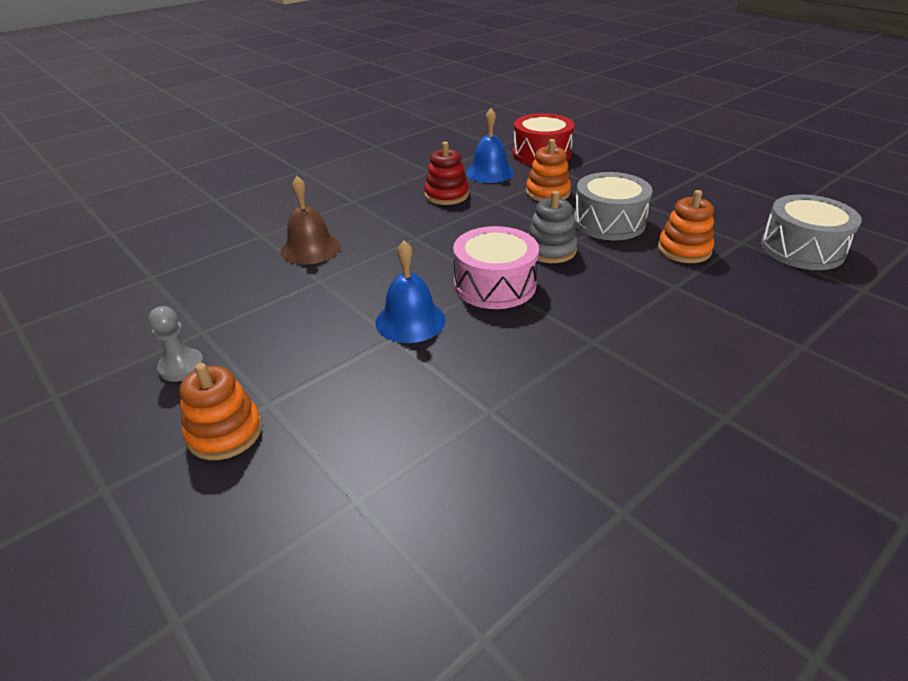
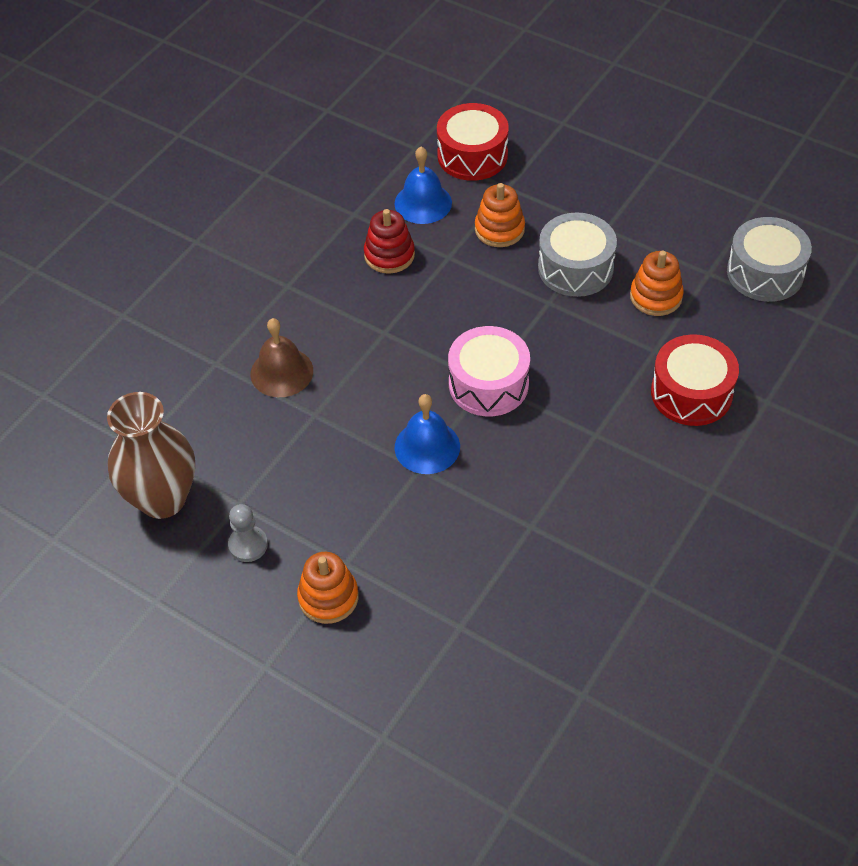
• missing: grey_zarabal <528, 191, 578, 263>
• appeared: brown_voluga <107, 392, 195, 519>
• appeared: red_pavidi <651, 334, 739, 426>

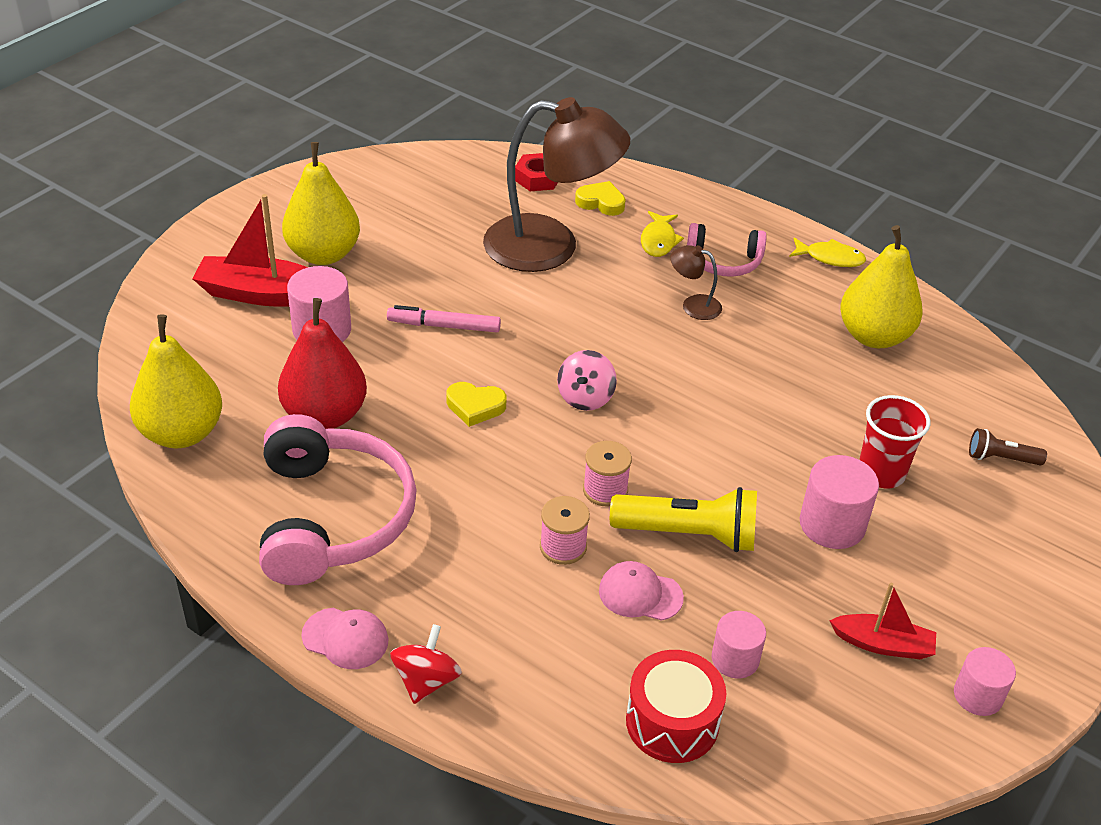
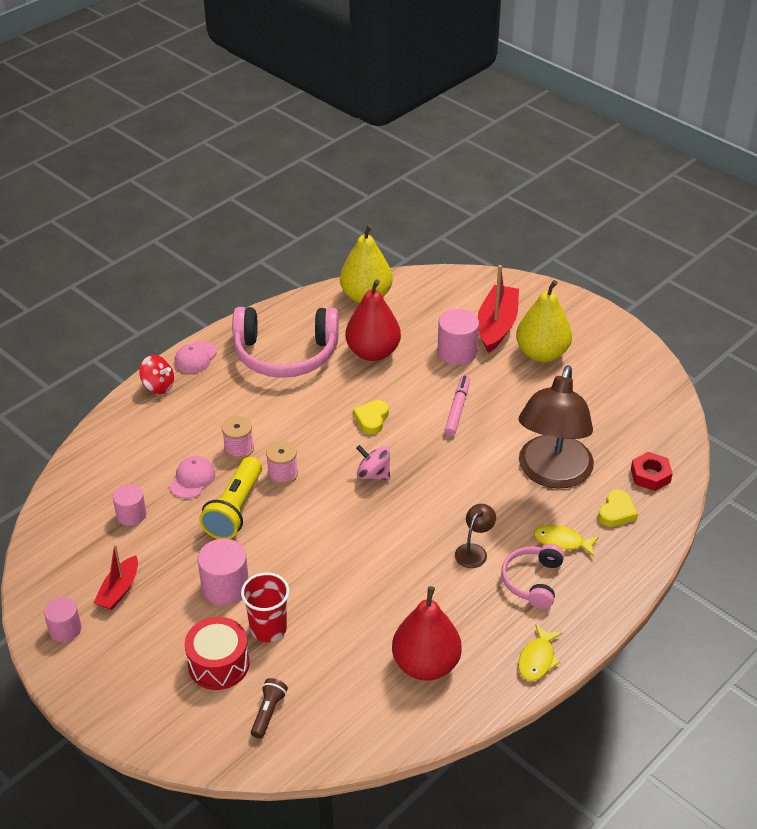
• relocated: red_pavidi <626, 650, 727, 763> to <185, 617, 249, 690>
• colour: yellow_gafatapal <840, 225, 923, 348> to red_gafatapal <392, 586, 462, 681>

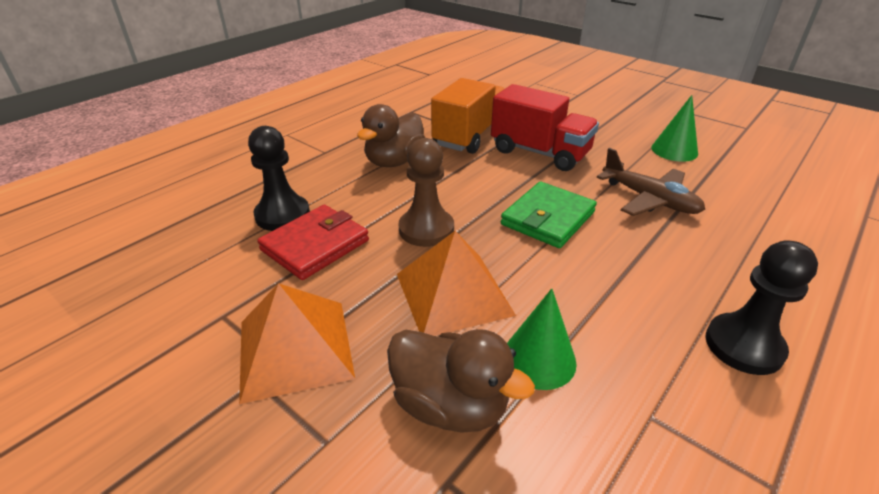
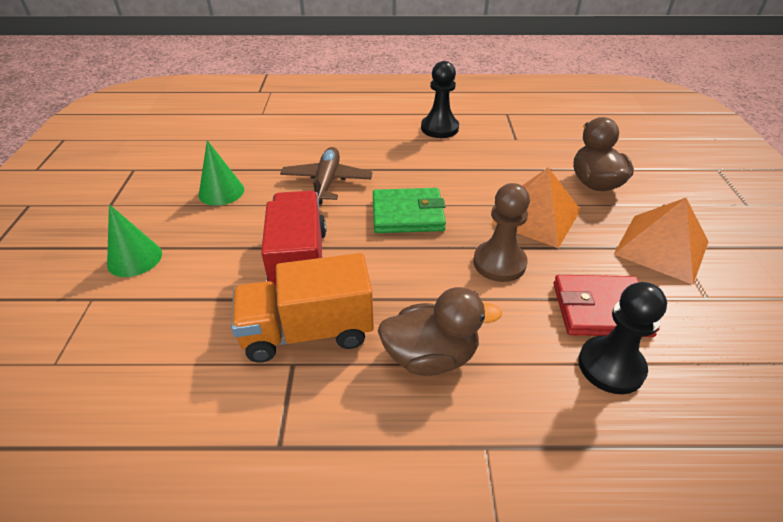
• relocated: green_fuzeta <507, 288, 577, 390> to <107, 204, 162, 277>

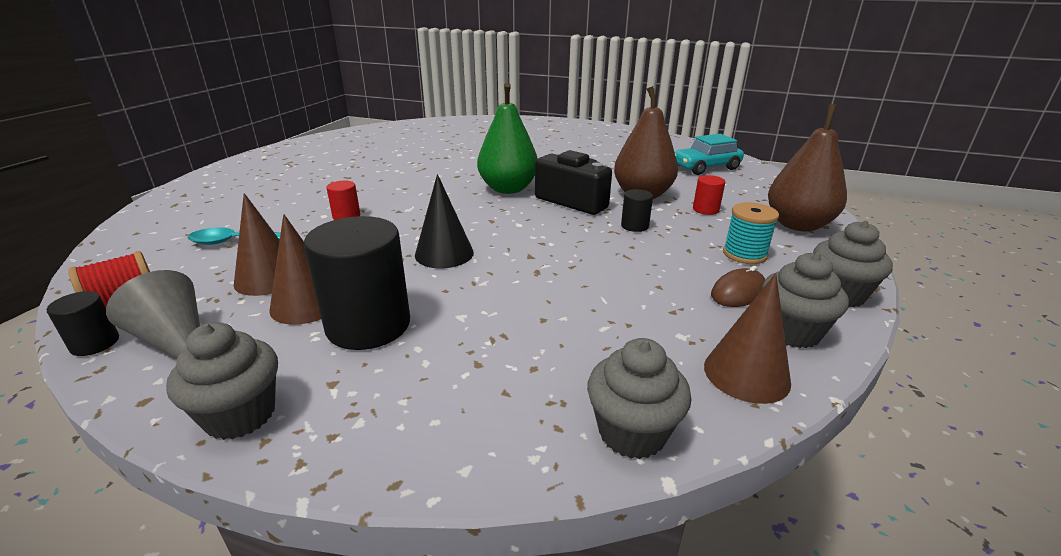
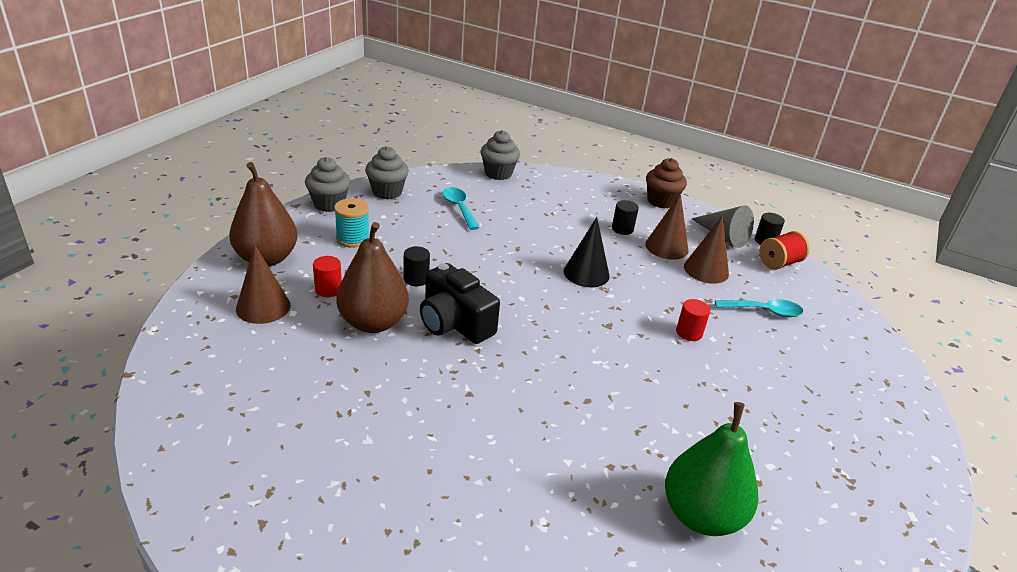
• colour: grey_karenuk <166, 322, 278, 440> to brown_karenuk <646, 158, 687, 209>
• size: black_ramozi <304, 216, 410, 350> = <612, 200, 639, 235> x0.47
• relocated: green_gafatapal <477, 83, 538, 194> to <665, 402, 758, 536>
• missing: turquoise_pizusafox <674, 134, 744, 175>
• relocated: brown_fuzeta <704, 273, 791, 404> to <236, 245, 291, 324>
• missing: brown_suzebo <711, 266, 765, 307>
• appeared: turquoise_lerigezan <443, 187, 479, 230>

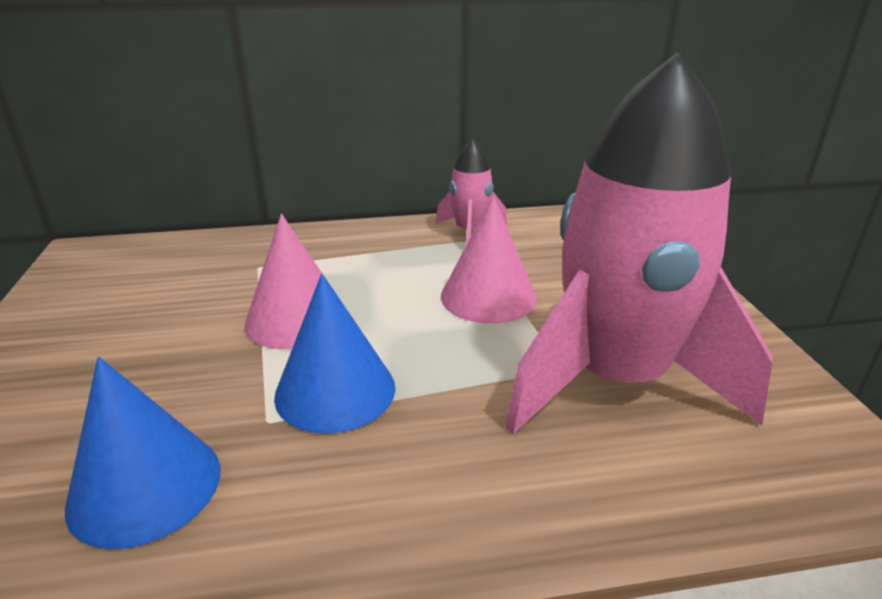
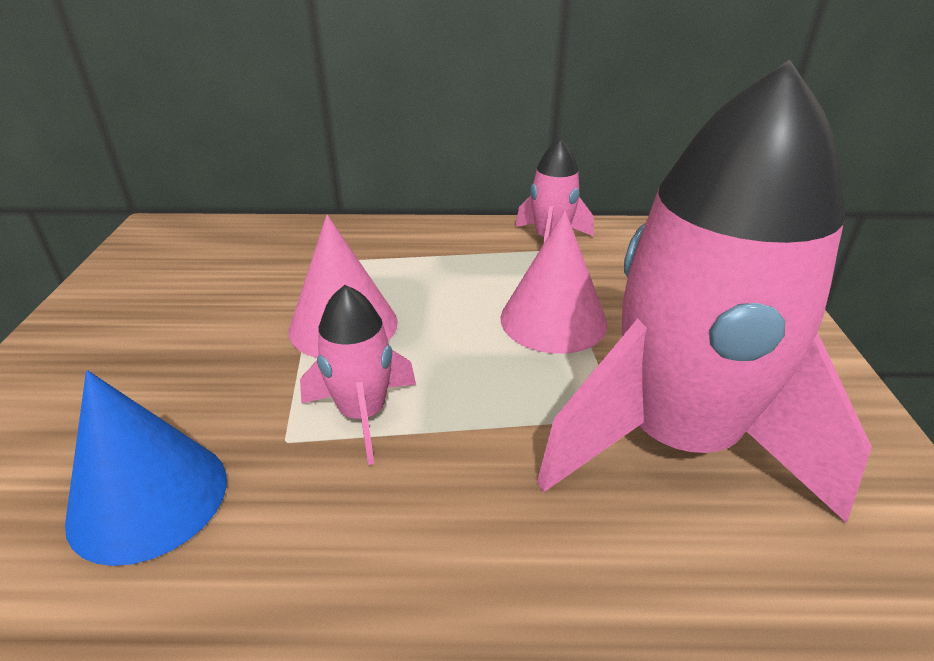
• exchanged: blue_fuzeta <274, 274, 395, 434> to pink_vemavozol <300, 285, 416, 465>

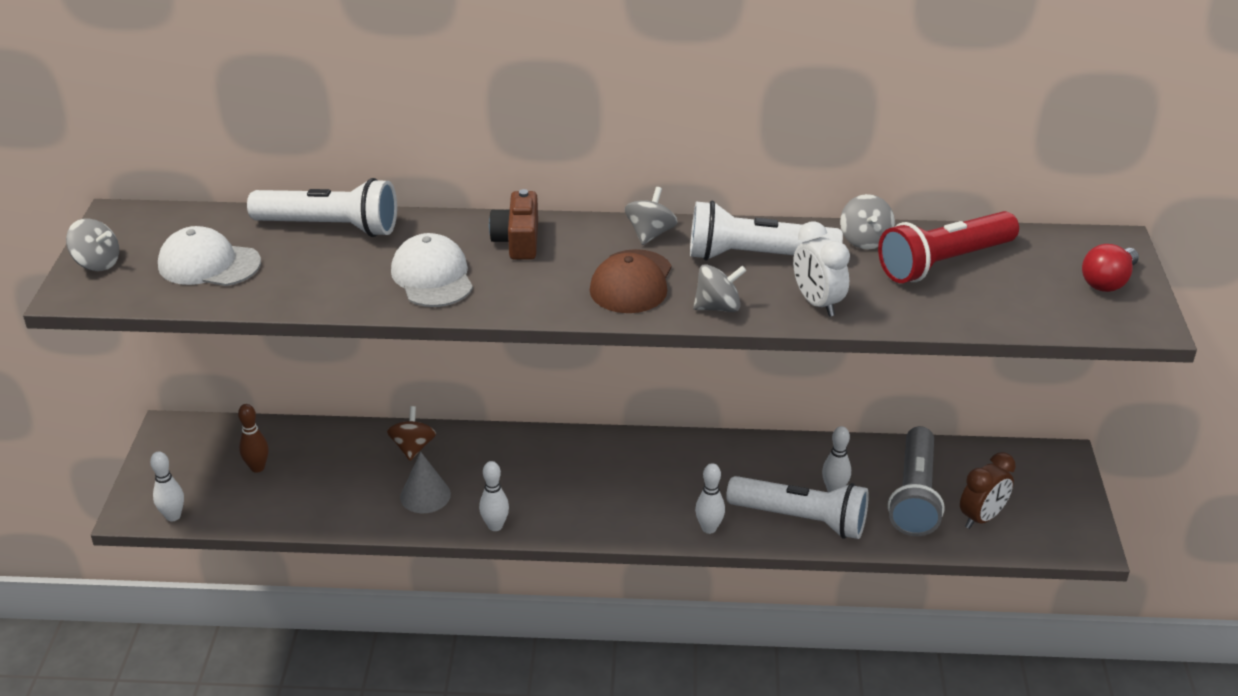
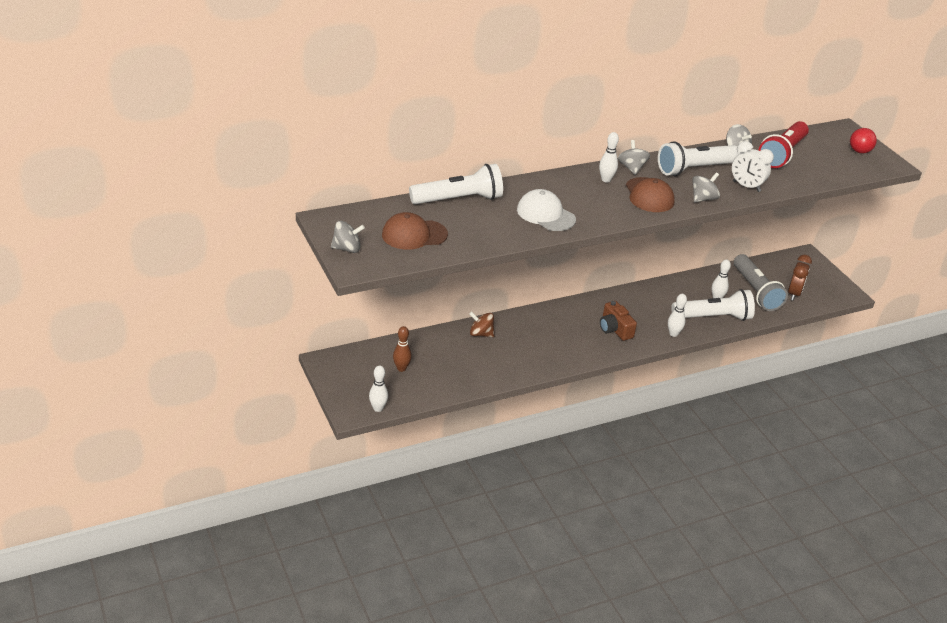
• colour: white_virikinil <158, 226, 261, 286> to brown_virikinil <382, 212, 448, 250>
• spun: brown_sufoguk <387, 406, 436, 461> = <469, 311, 494, 337> 45 degrees counterclockwise
• missing: grey_fuzeta <400, 452, 451, 513>
• relocated: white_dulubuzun <479, 461, 509, 531> to <599, 132, 619, 183>
• relocated: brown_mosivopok <489, 189, 538, 260> to <600, 301, 637, 341>

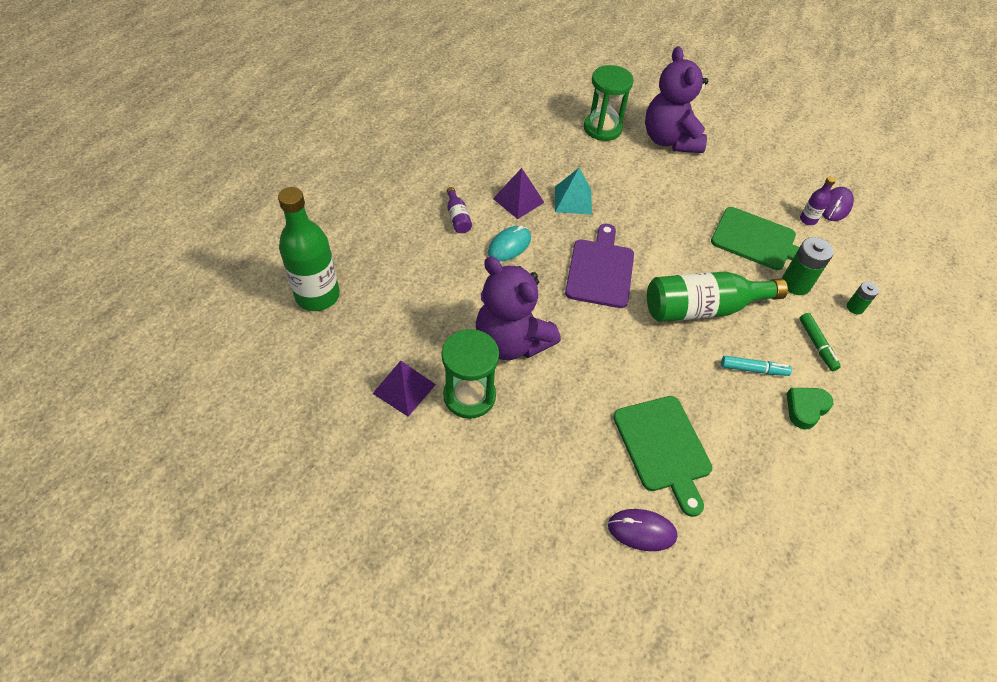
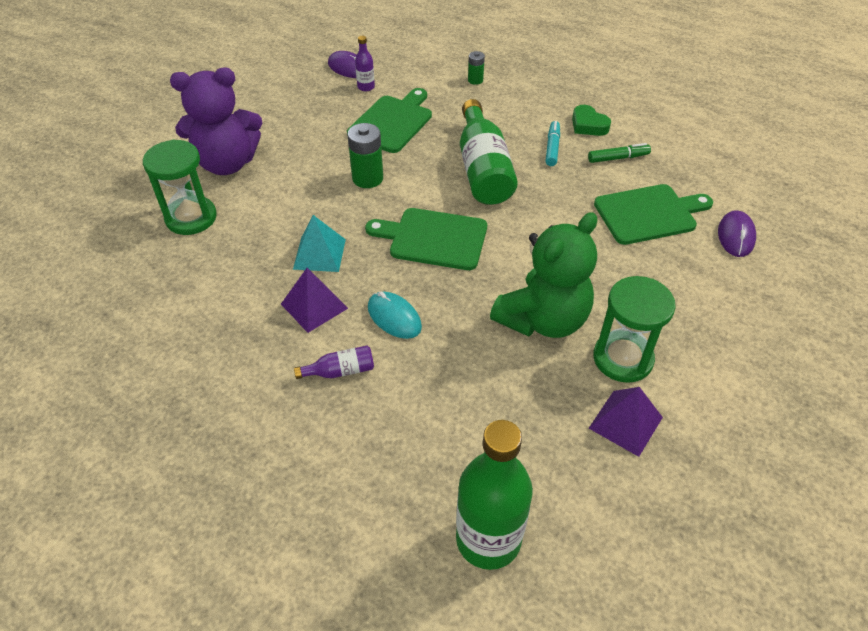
• colour: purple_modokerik <476, 257, 561, 360> to green_modokerik <490, 212, 597, 338>
• colour: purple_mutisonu <565, 224, 634, 308> to green_mutisonu <365, 208, 487, 270>
• relocated: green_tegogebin <782, 237, 834, 295> to <347, 123, 383, 188>
• relocated: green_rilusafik <799, 313, 841, 371> to <588, 143, 651, 163>

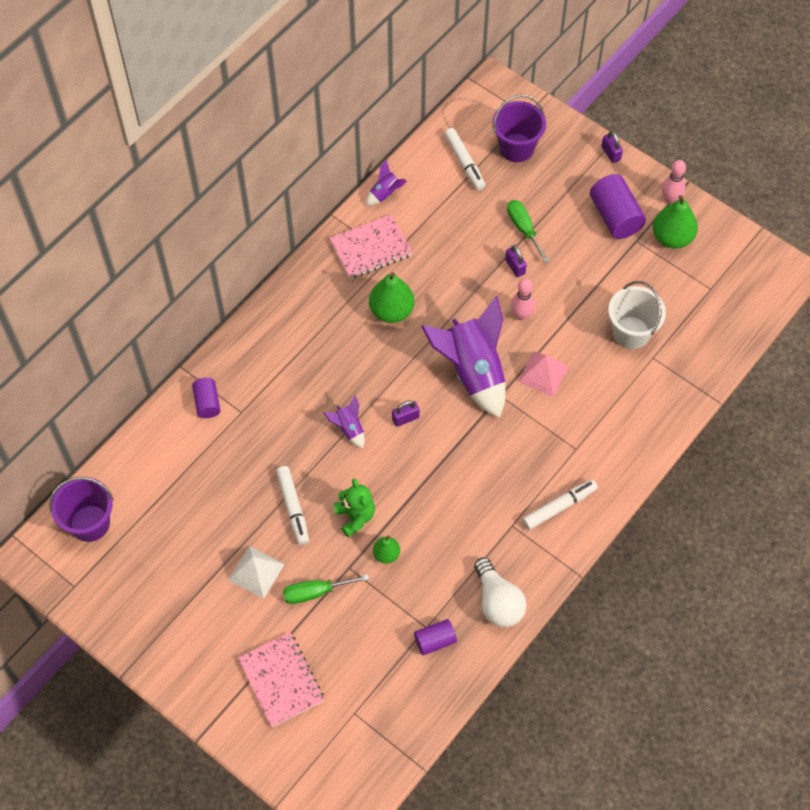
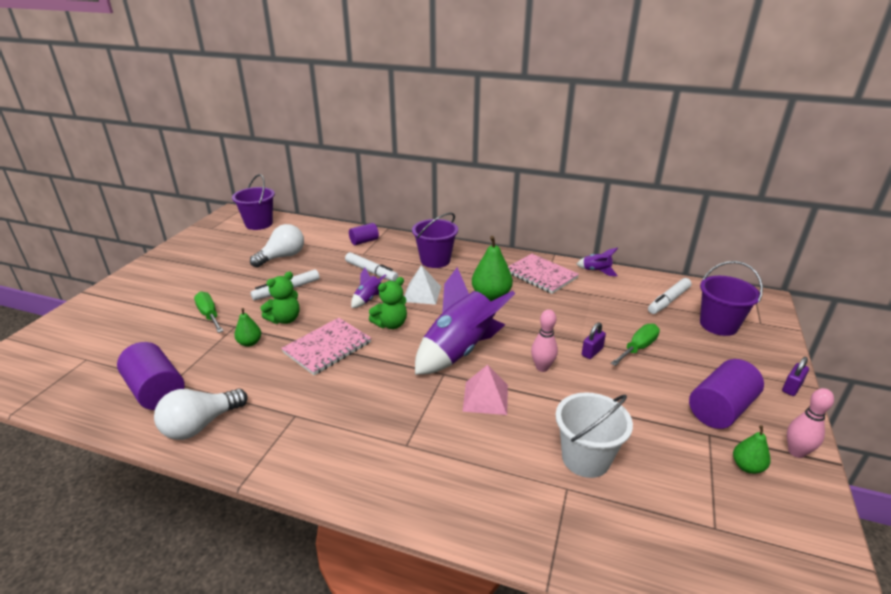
• relocated: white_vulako <228, 546, 285, 599> to <404, 265, 441, 305>
• relocated: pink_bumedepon <238, 633, 324, 727> to <281, 318, 371, 375>
• exchanged: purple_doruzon <392, 400, 420, 427> to green_modokerik <369, 277, 407, 329>
• size: purple_ramozi <414, 619, 457, 656> = <117, 342, 184, 410> x1.69
• relocated: white_rilusafik <522, 479, 598, 530> to <345, 252, 398, 281>
• size: green_gafatapal <653, 195, 698, 249> = <733, 425, 770, 474> x0.56
• appeared: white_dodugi <250, 224, 304, 268>
• appeared: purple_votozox <412, 212, 458, 268>

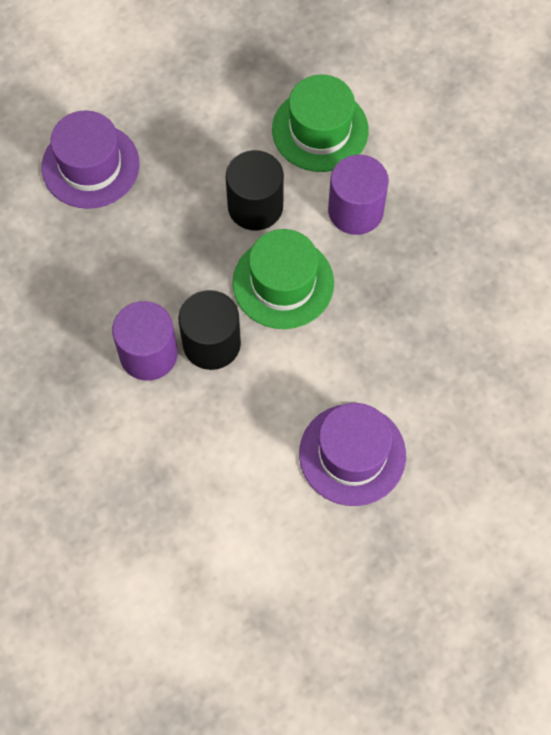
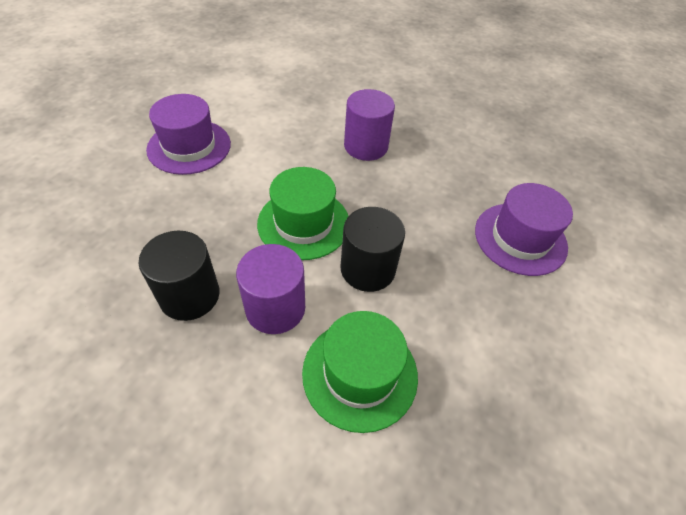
• relocated: black_ramozi <178, 290, 241, 370> to <138, 231, 220, 321>

